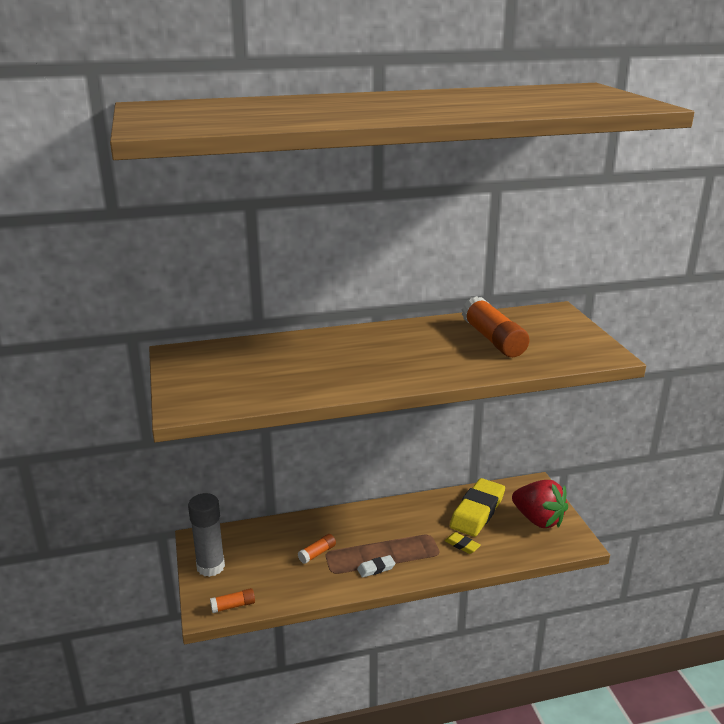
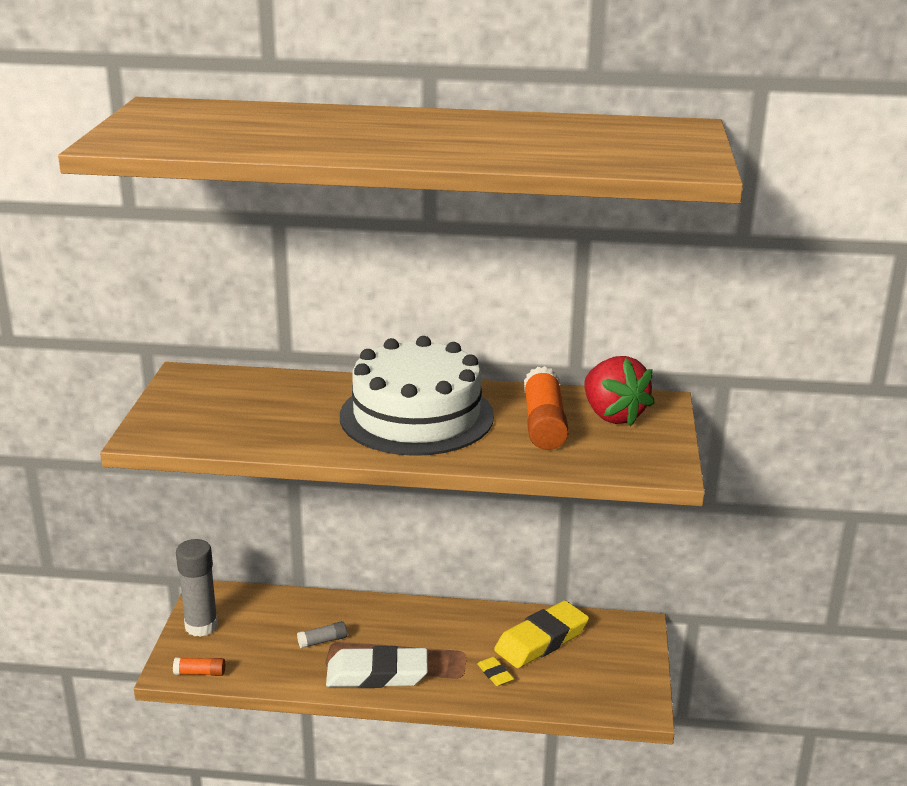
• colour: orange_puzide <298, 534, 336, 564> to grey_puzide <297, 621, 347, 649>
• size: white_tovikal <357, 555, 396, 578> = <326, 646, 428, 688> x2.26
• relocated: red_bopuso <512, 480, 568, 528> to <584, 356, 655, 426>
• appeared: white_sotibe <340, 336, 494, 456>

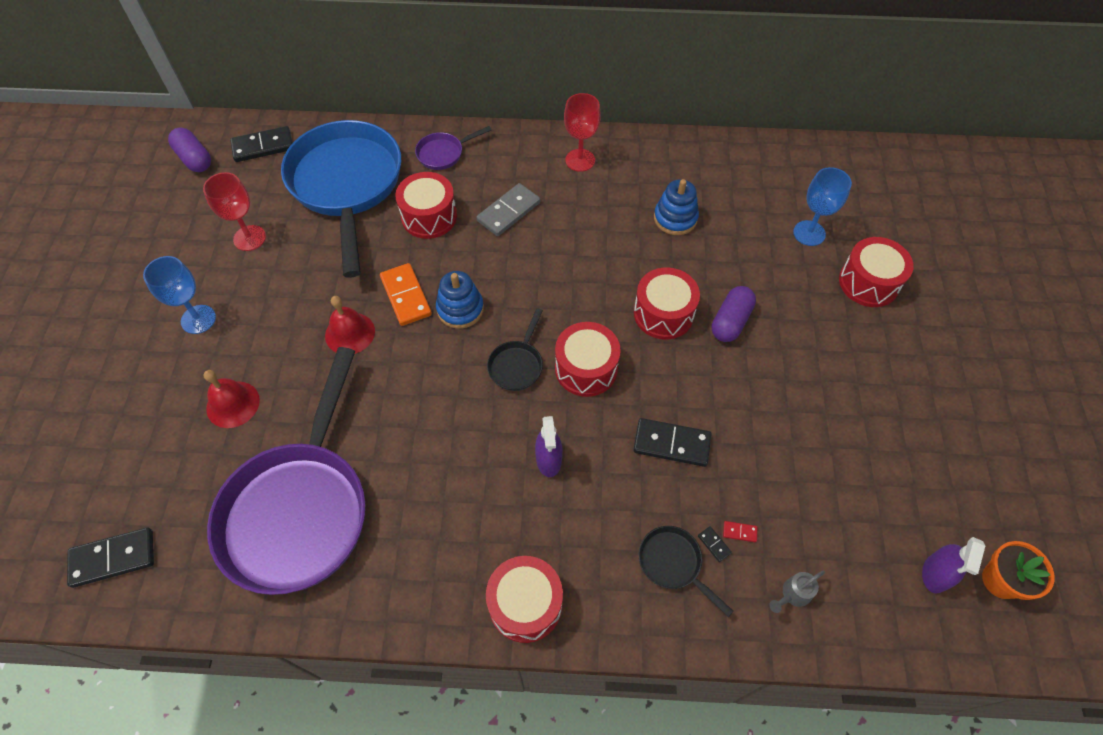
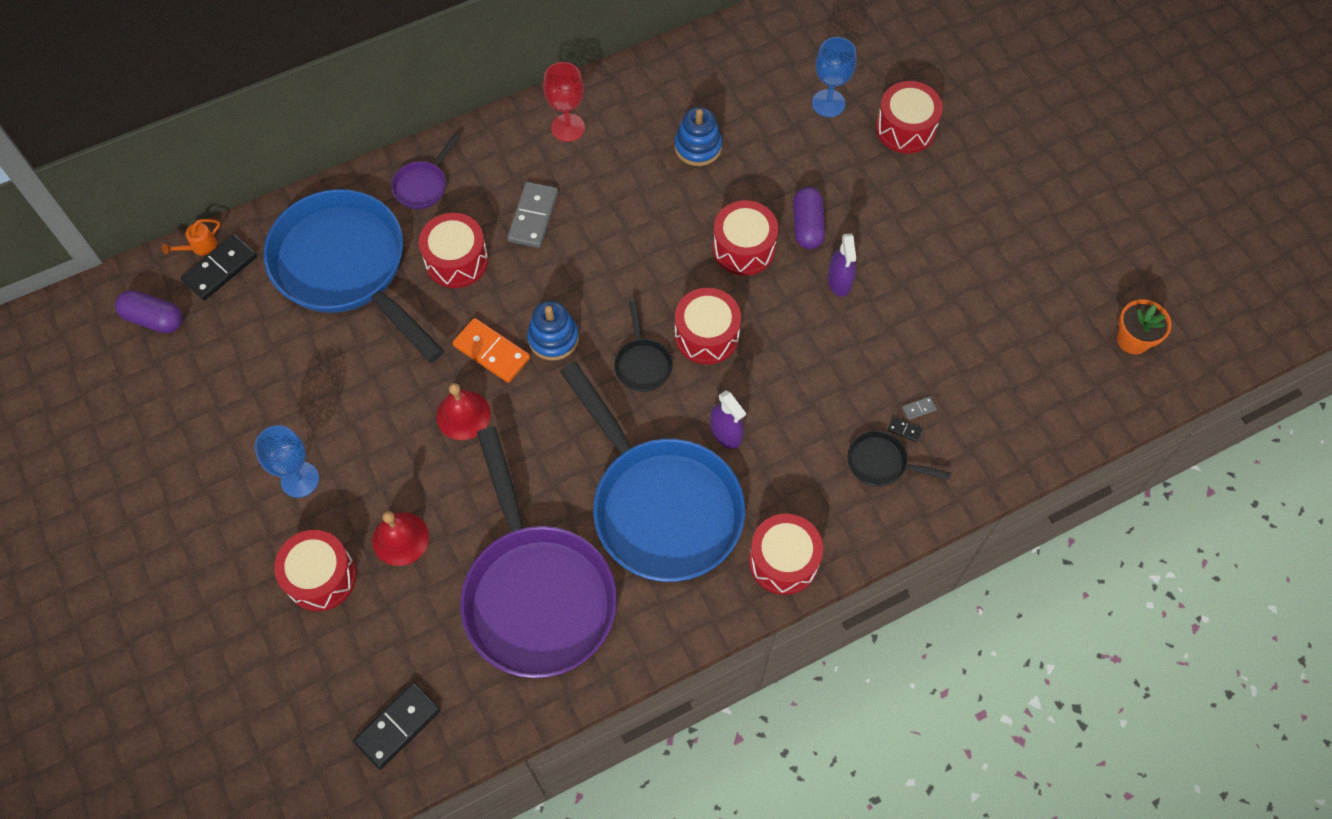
• missing: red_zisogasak <203, 172, 266, 251>
• missing: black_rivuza <633, 418, 712, 467>
• colour: red_rivuza <723, 521, 758, 542> to grey_rivuza <902, 396, 937, 420>
• missing: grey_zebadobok <769, 570, 825, 613>
• relocated: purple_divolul <922, 537, 985, 593> to <828, 234, 856, 297>
• appeared: orange_zebadobok <162, 219, 220, 256>
• appeared: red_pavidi <274, 530, 356, 611>
• appeared: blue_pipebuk <560, 362, 745, 582>

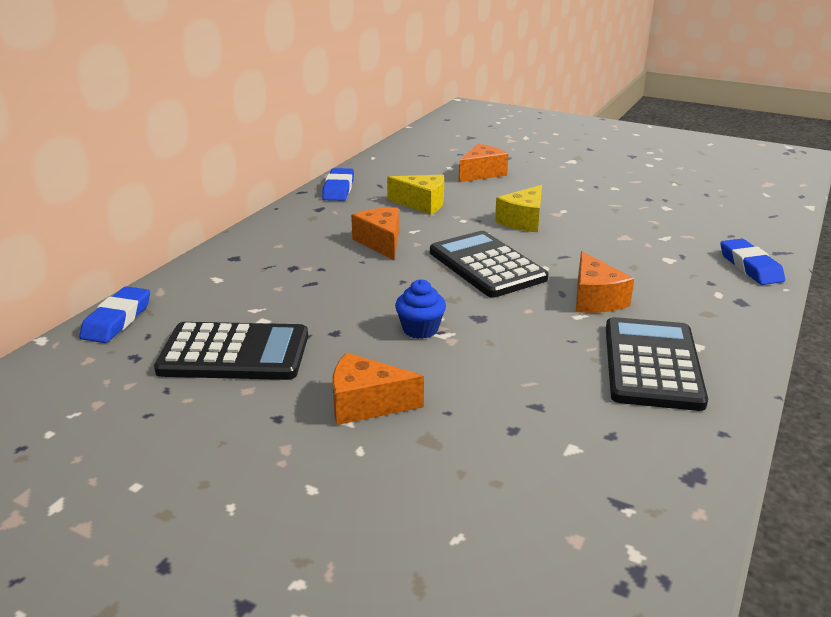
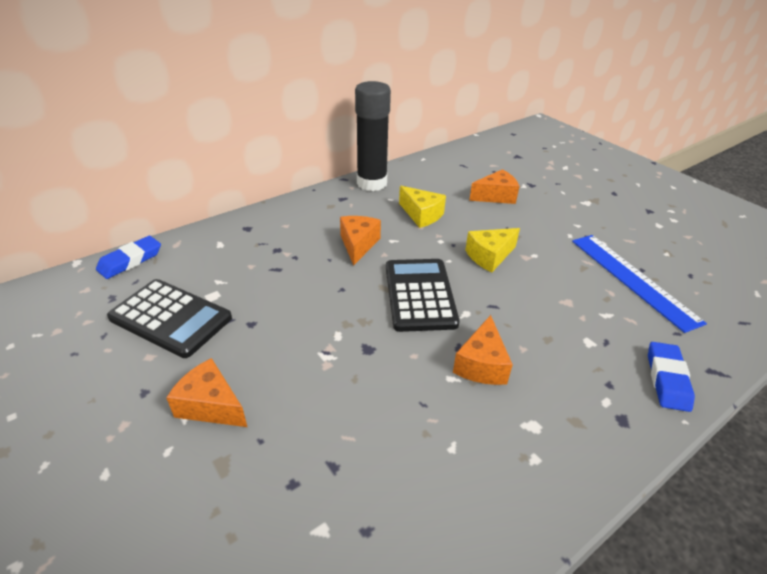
• exchanged: blue_tovikal <322, 168, 354, 201> to black_puzide <355, 81, 391, 191>
• missing: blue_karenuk <395, 279, 446, 339>
• missing: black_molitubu <606, 317, 708, 411>
• appeared: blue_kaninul <572, 235, 707, 333>

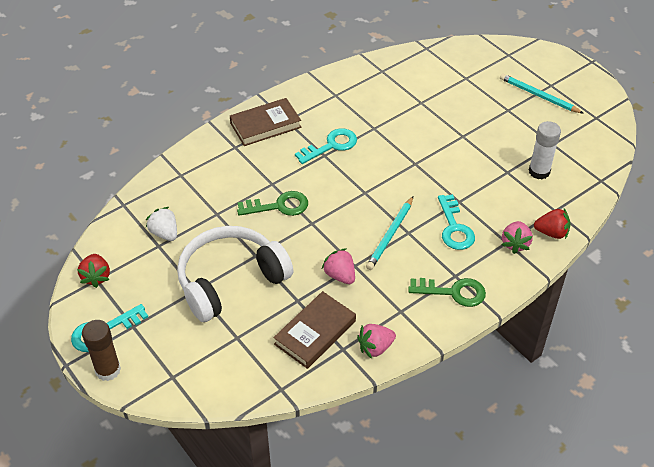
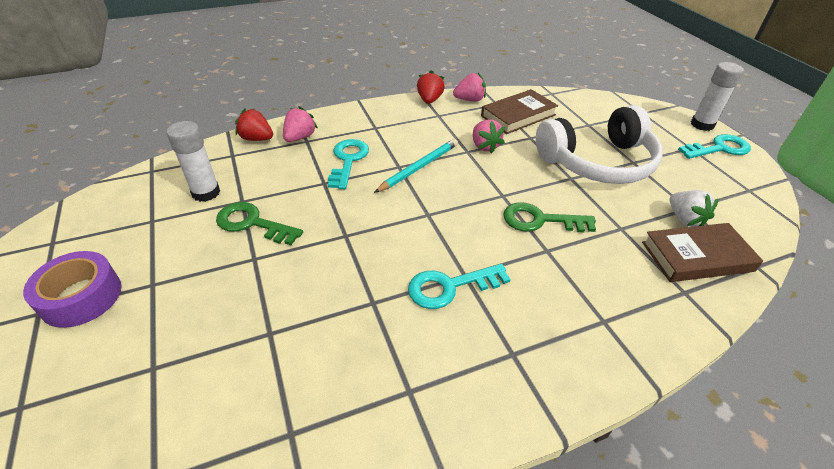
• relocated: red_bopuso <77, 254, 110, 288> to <417, 70, 445, 104>
• colour: brown_puzide <82, 320, 121, 381> to white_puzide <691, 62, 744, 131>
• relocated: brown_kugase <230, 98, 301, 146> to <642, 223, 763, 282>
• relocated: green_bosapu <408, 278, 486, 307> to <216, 202, 303, 245>
• exchanged: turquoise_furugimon <500, 73, 584, 114> to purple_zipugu <23, 251, 122, 328>

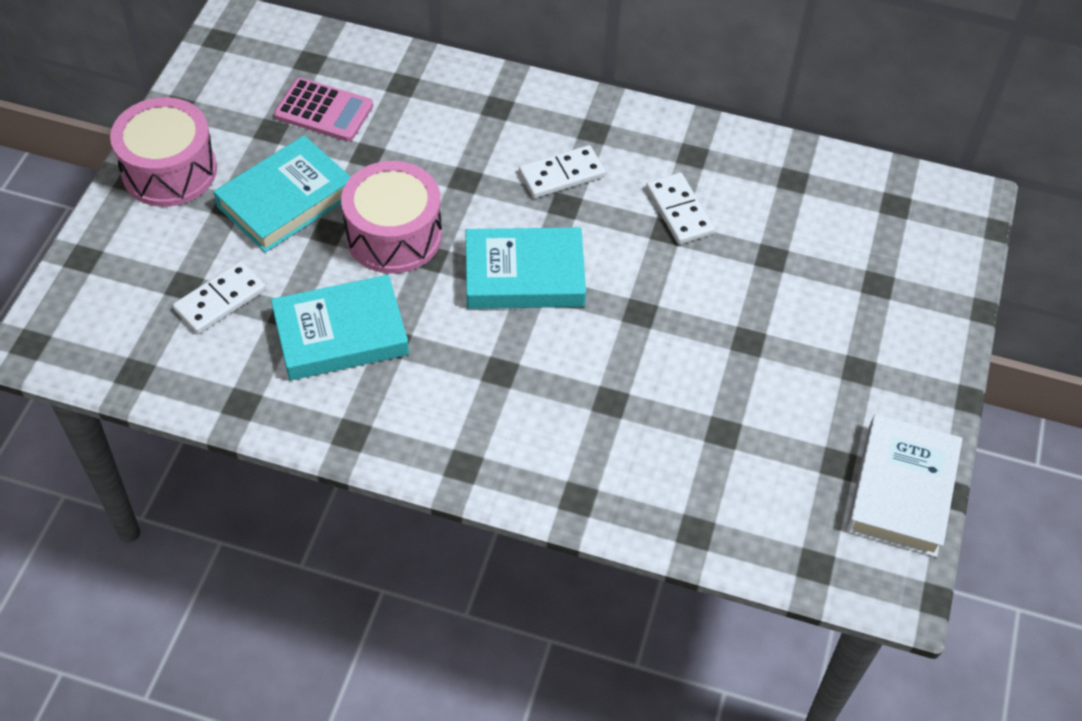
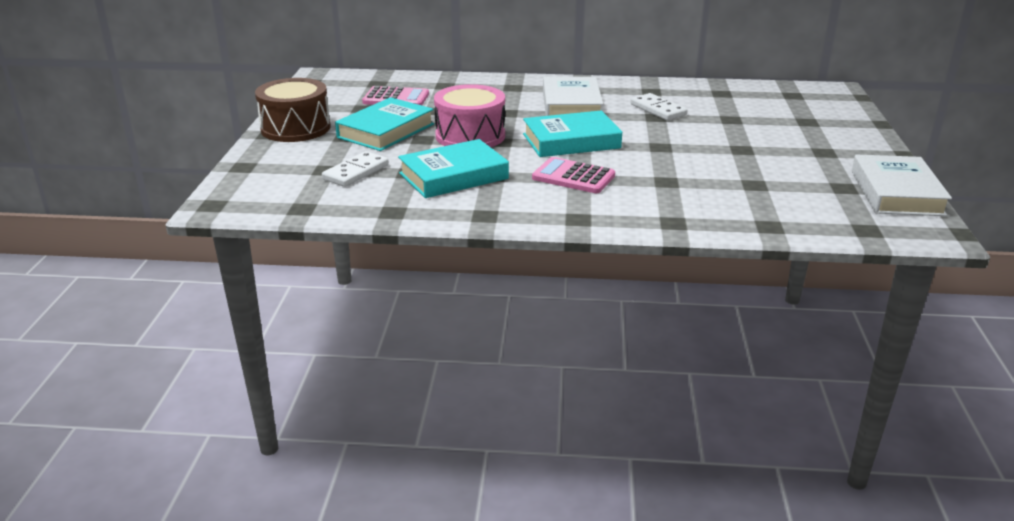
• colour: pink_pavidi <110, 97, 217, 207> to brown_pavidi <255, 78, 331, 142>
• exchanged: white_rivuza <519, 145, 605, 198> to white_kugase <543, 77, 603, 116>
• appeared: pink_molitubu <532, 157, 615, 193>

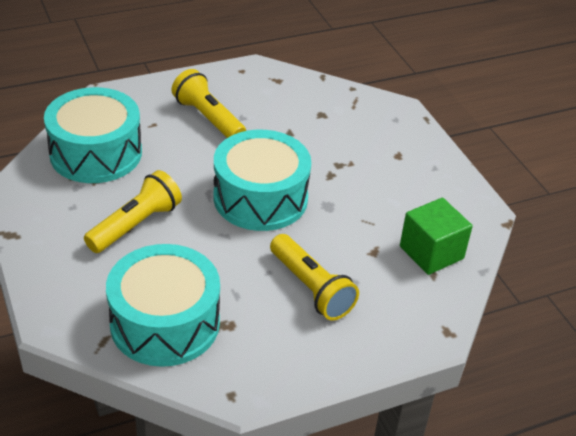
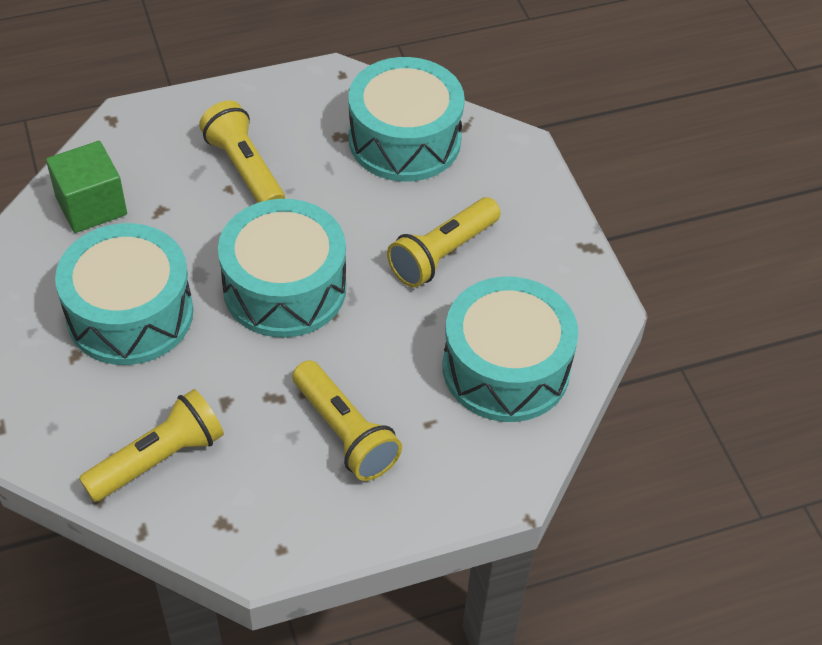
• appeared: turquoise_pavidi <55, 223, 193, 365>
• appeared: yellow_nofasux <79, 389, 224, 502>

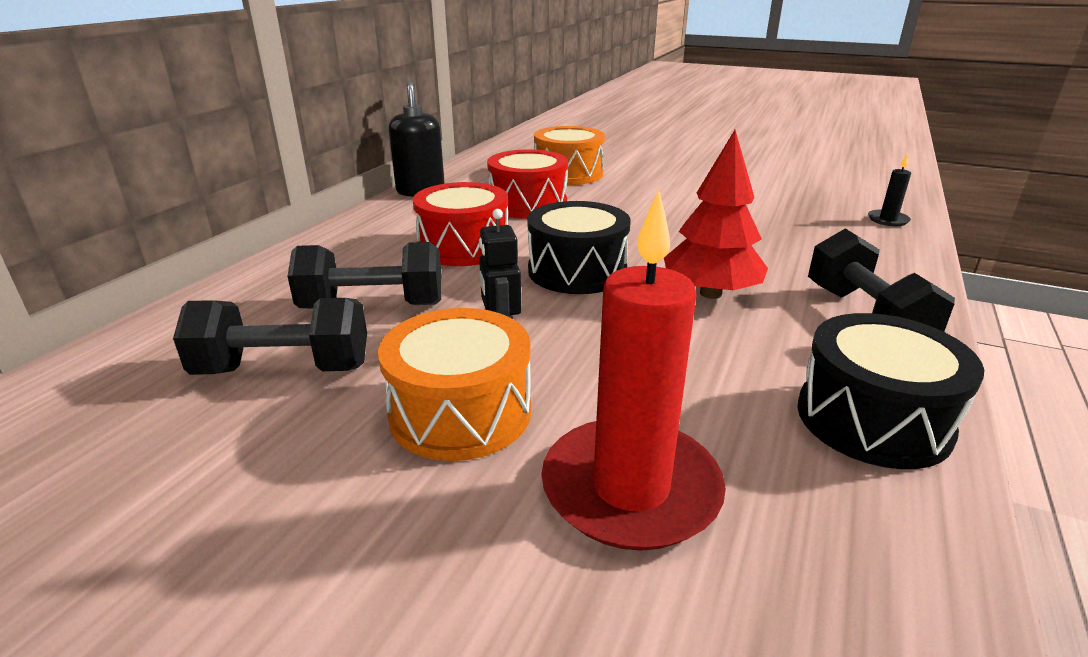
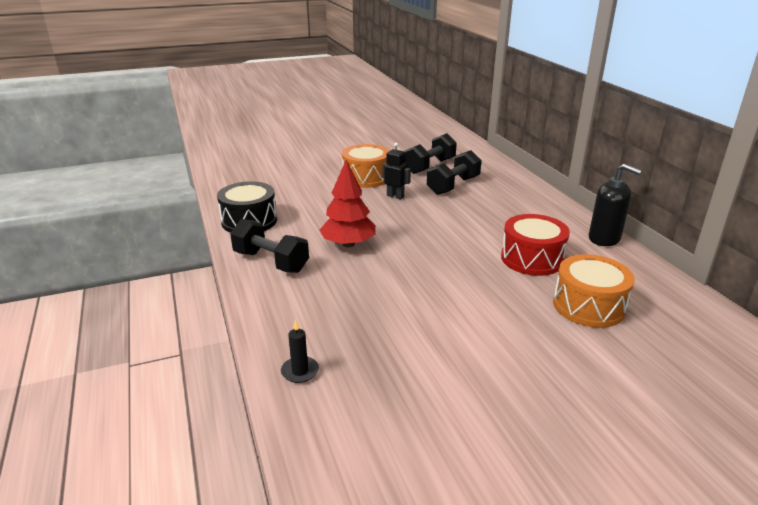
• missing: red_pavidi <413, 182, 508, 266>
• missing: black_pavidi <527, 201, 631, 294>
• missing: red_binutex <541, 190, 726, 551>

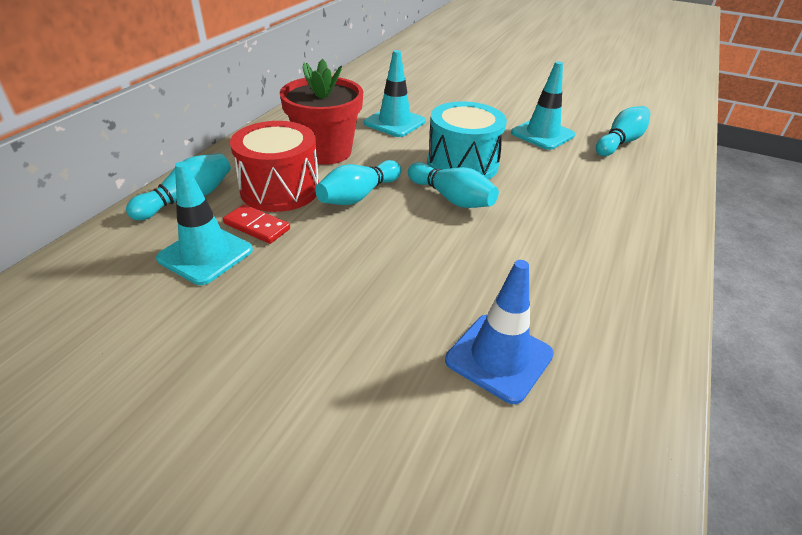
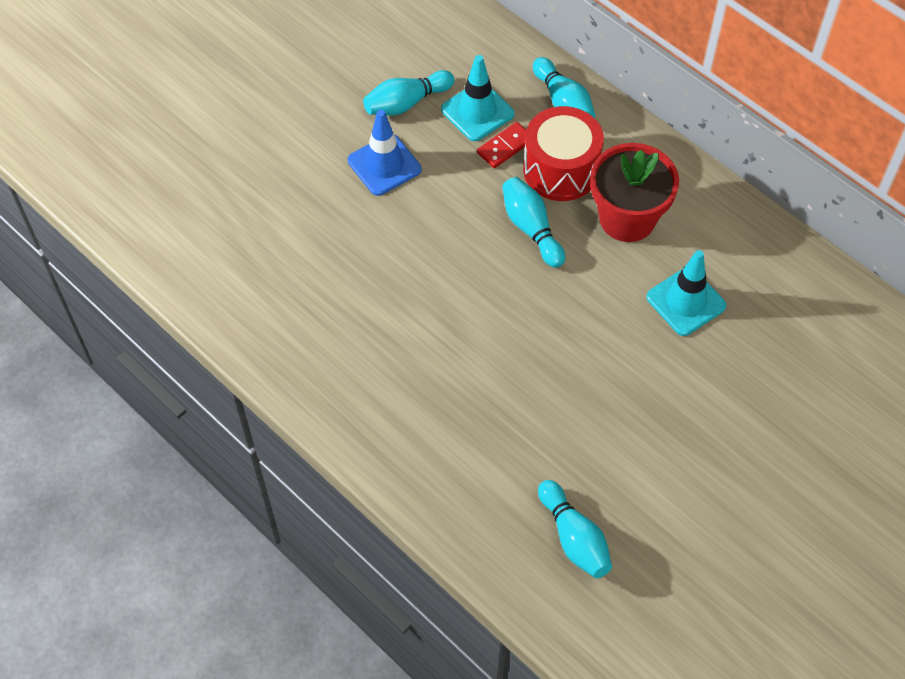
• relocated: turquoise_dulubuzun <408, 162, 499, 208> to <363, 70, 454, 116>
• missing: turquoise_pavidi <427, 101, 507, 179>
• relocated: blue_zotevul <445, 260, 554, 404> to <348, 110, 421, 196>
• missing: turquoise_zotevul <511, 61, 575, 150>

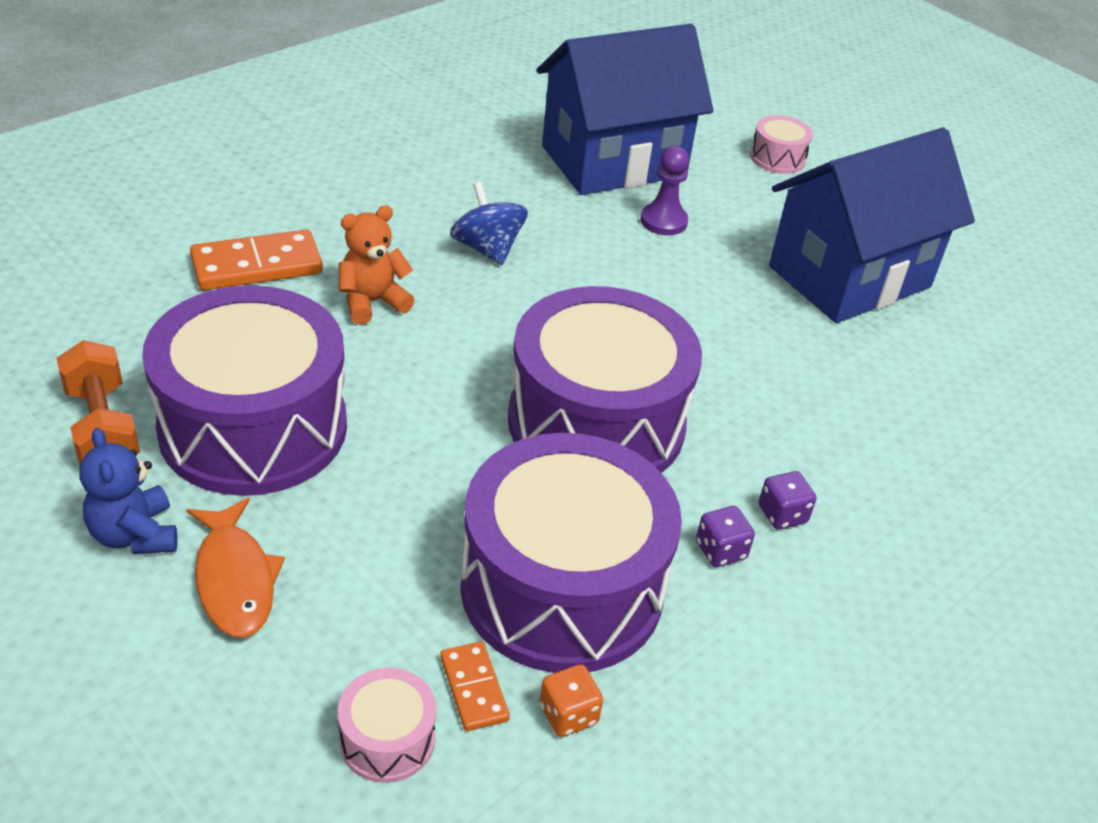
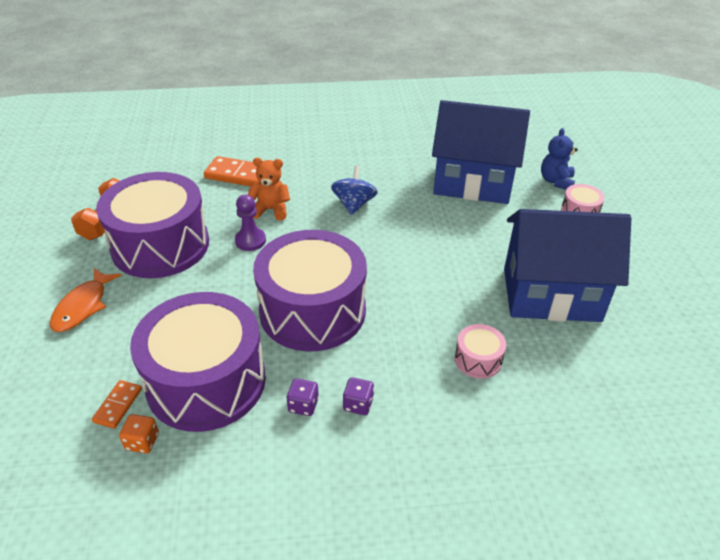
• relocated: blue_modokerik <79, 428, 177, 554> to <541, 128, 578, 190>
• relocated: pink_pavidi <338, 668, 436, 783> to <455, 324, 506, 379>
• relocated: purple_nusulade <641, 146, 689, 235> to <235, 195, 266, 251>

